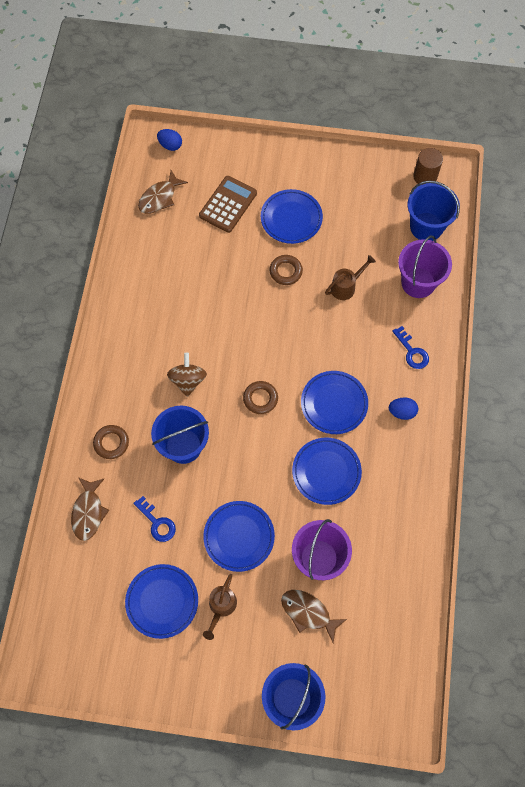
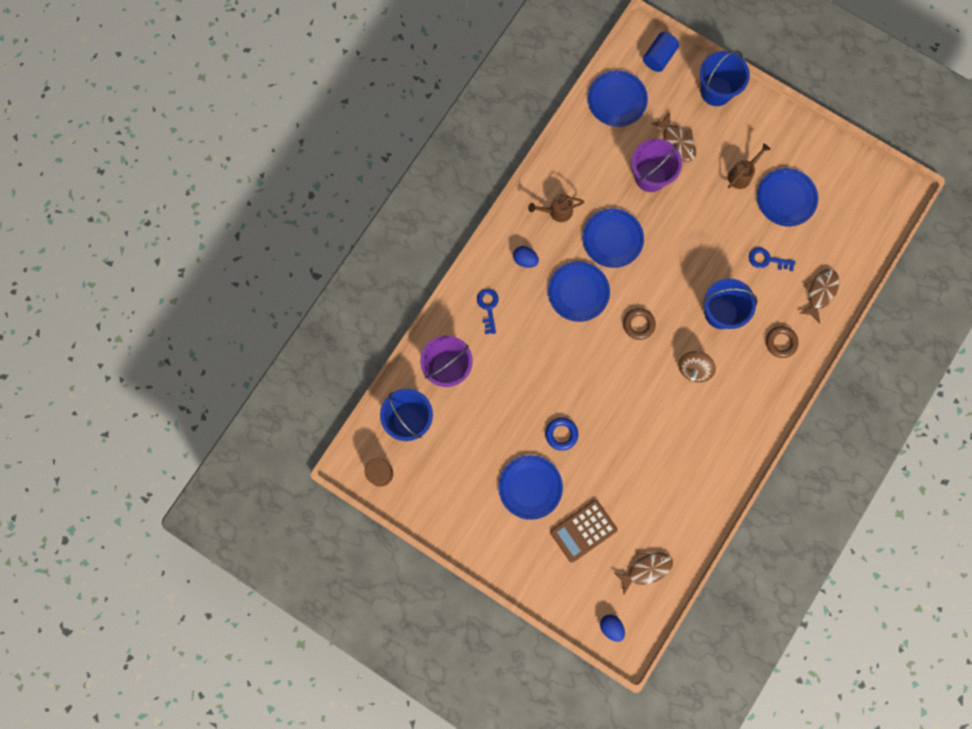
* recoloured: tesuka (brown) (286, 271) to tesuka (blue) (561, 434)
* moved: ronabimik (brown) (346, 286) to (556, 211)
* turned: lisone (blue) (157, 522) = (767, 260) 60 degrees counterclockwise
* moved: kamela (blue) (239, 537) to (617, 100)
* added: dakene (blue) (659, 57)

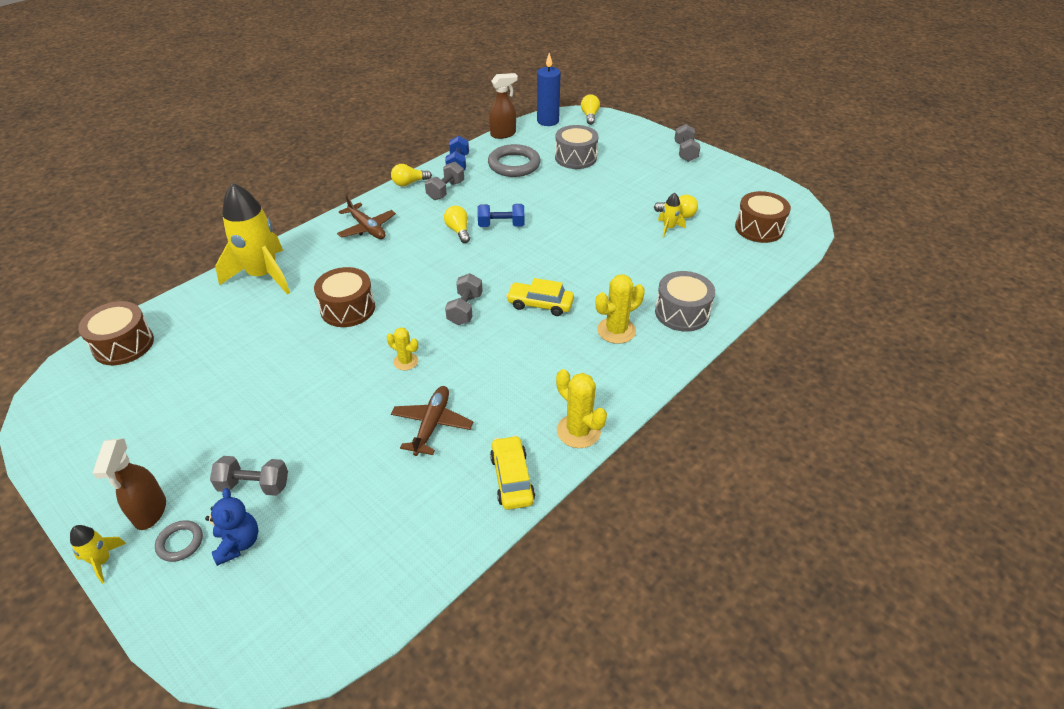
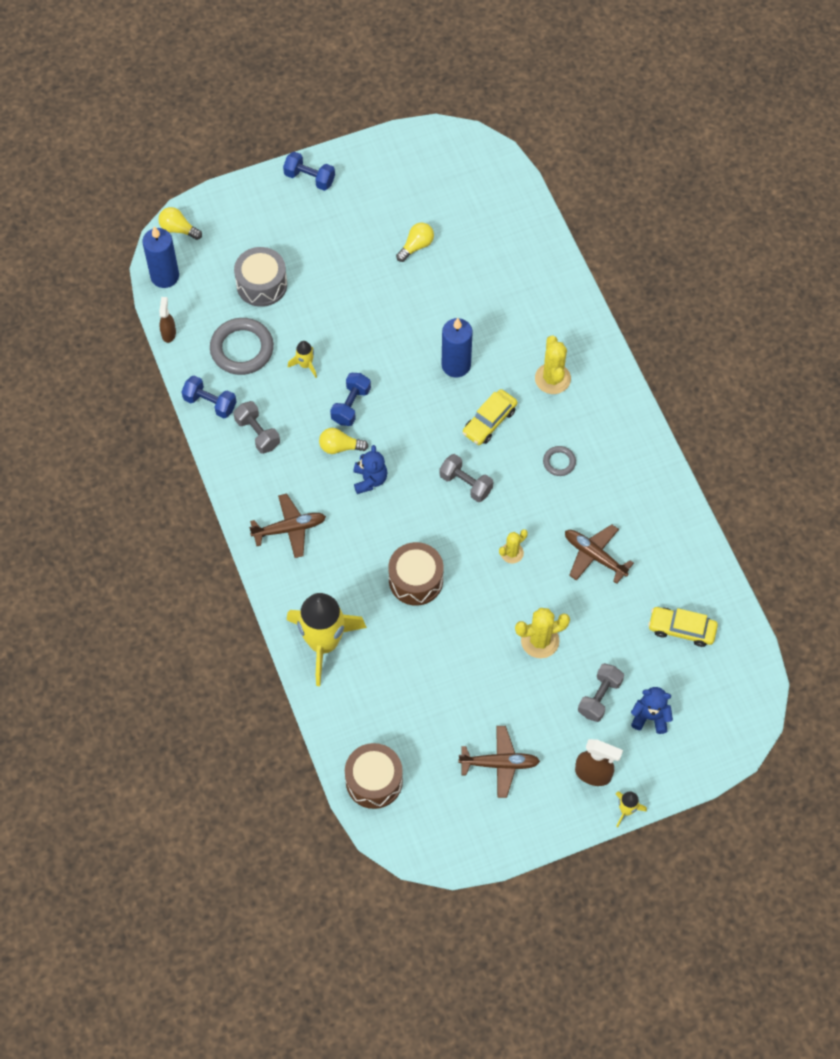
* resized: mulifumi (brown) (503, 134) = (169, 333) x0.65
* recoloured: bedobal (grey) (685, 152) to bedobal (blue) (309, 178)
* removed: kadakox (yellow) (409, 183)
* removed: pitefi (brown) (759, 228)
* moved: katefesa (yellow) (669, 228) to (305, 365)
* removed: pitefi (grey) (682, 313)
* moved: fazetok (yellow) (578, 431) to (540, 641)
* moved: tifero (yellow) (512, 478) to (681, 629)
* moved: tesuka (grey) (180, 543) to (559, 462)
* added: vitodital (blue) (456, 365)
* added: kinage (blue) (370, 480)
* added: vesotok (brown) (499, 764)

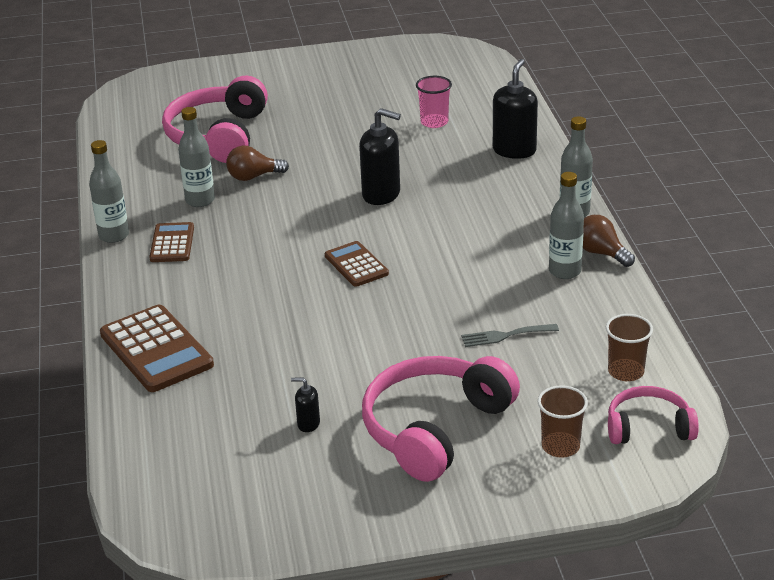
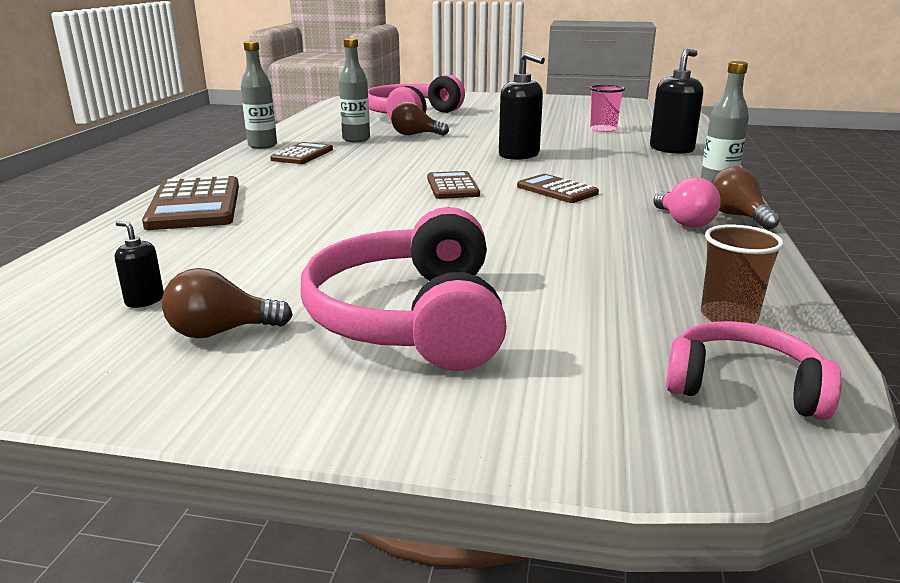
* replaced: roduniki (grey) (564, 271) to kadakox (pink) (683, 222)
* removed: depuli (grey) (505, 336)
* turned: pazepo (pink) (434, 428) = (410, 318) 60 degrees counterclockwise
* moved: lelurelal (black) (308, 424) to (144, 300)
* removed: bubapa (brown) (560, 446)
* added: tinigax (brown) (557, 190)
* added: kadakox (brown) (221, 332)

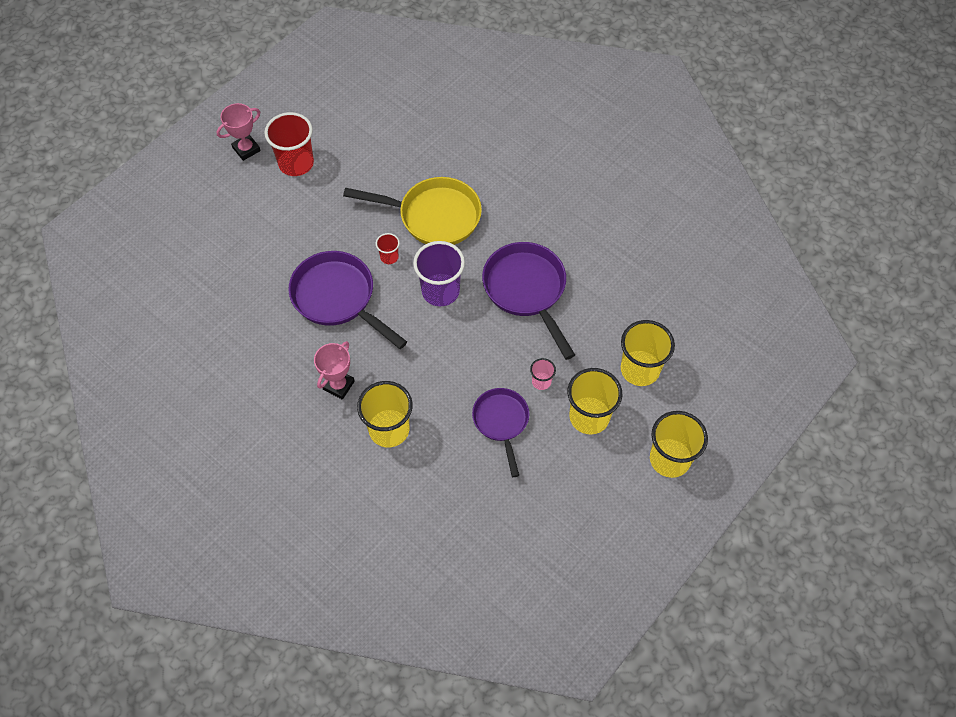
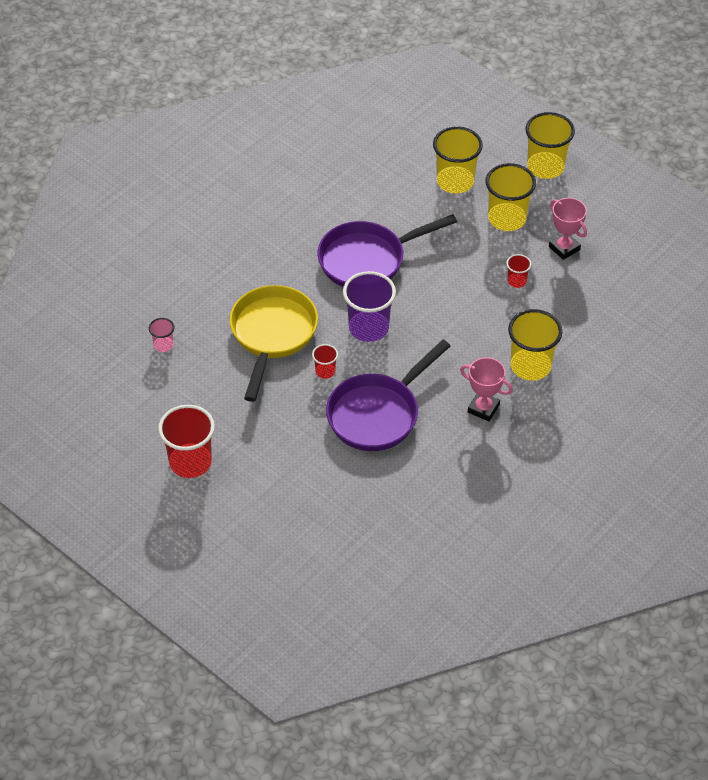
* moved: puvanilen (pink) (246, 149) to (564, 248)
* moved: bubapa (pink) (541, 382) to (163, 345)
* replaced: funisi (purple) (501, 422) to bubapa (red) (517, 281)

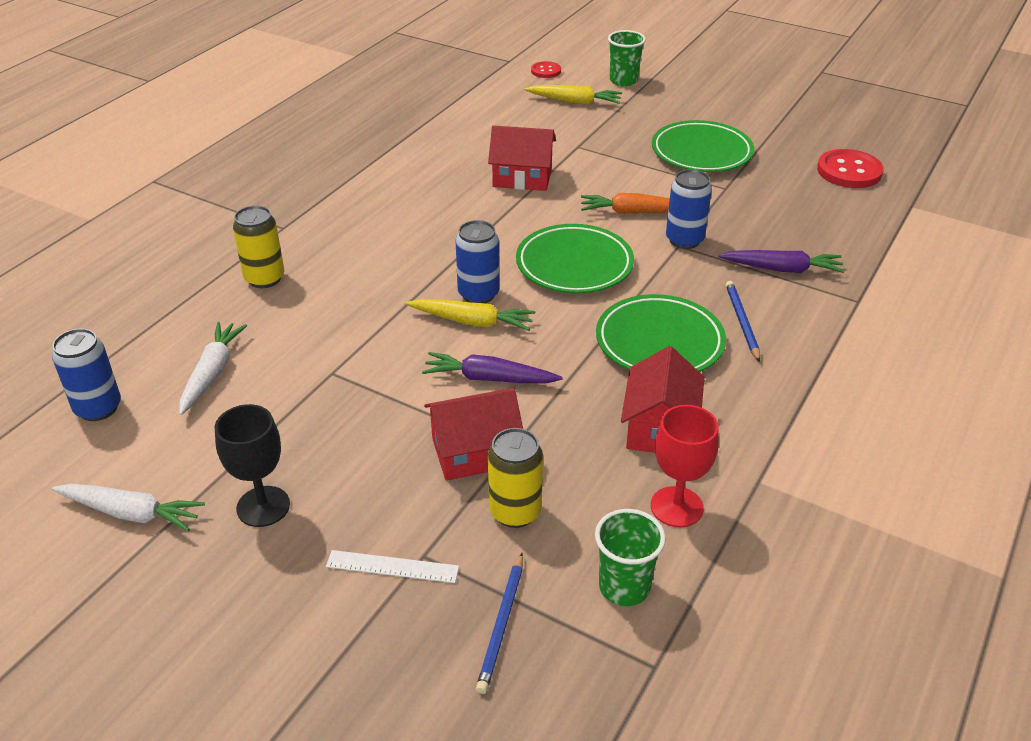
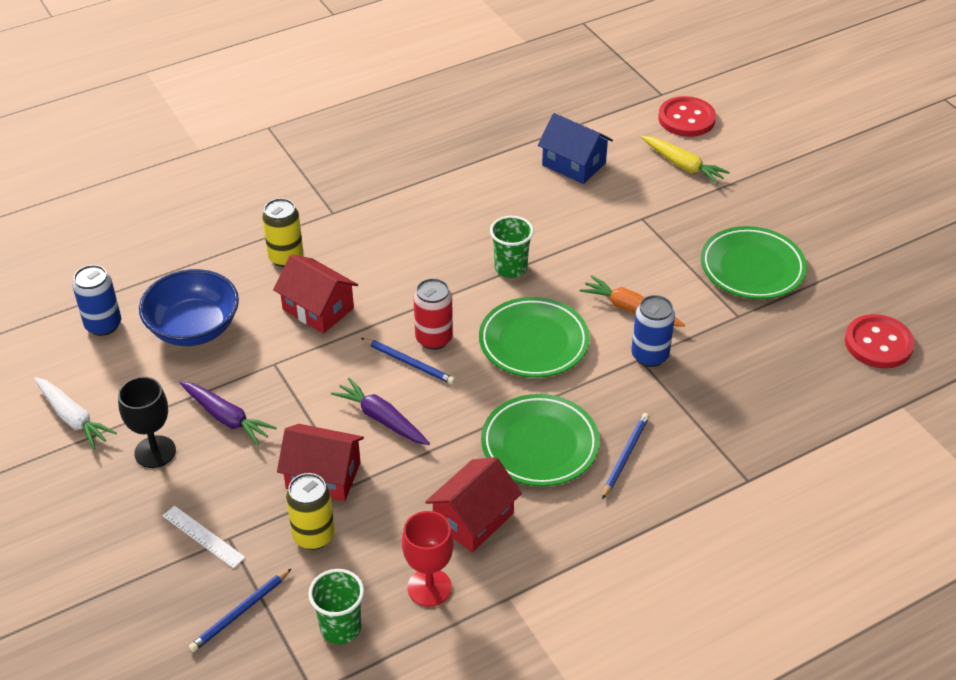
* moved: bubapa (green) (623, 80) to (510, 268)
* resized: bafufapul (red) (546, 71) = (686, 119) x1.80
* moved: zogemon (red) (522, 177) to (318, 309)
* recoloured: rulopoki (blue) (478, 294) to rulopoki (red) (434, 339)
* moved: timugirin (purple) (782, 269) to (226, 418)
* replaced: timugirin (yellow) (472, 322) to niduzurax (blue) (409, 362)
* replaced: timugirin (white) (212, 373) to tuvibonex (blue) (194, 328)
* added: zogemon (blue) (574, 164)

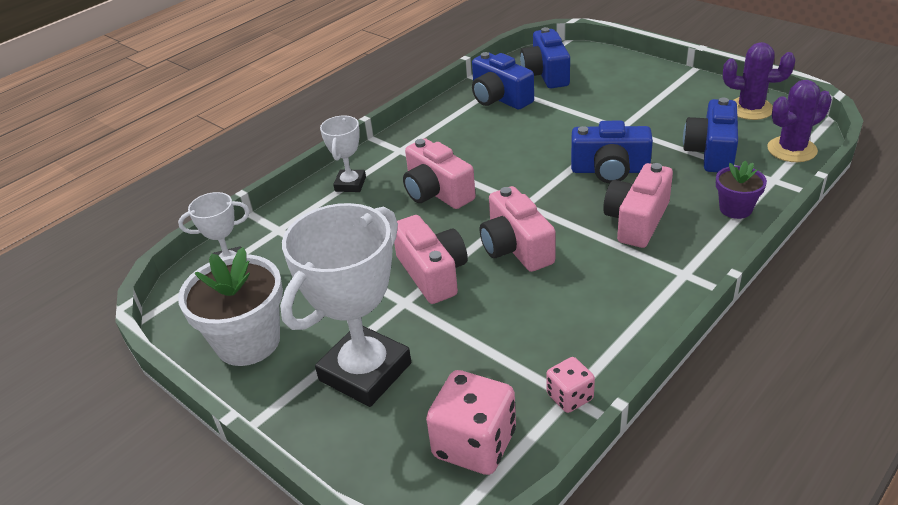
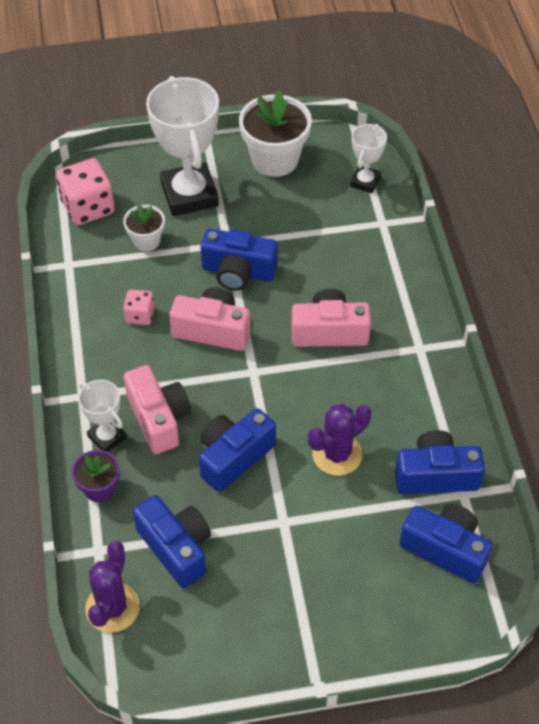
* moved: fazetok (purple) (750, 109) to (337, 454)
* moved: puvanilen (white) (350, 184) to (107, 437)
* recoloured: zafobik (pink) (432, 273) to zafobik (blue) (238, 272)
* moved: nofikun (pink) (569, 397) to (140, 315)
* added: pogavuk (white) (146, 241)

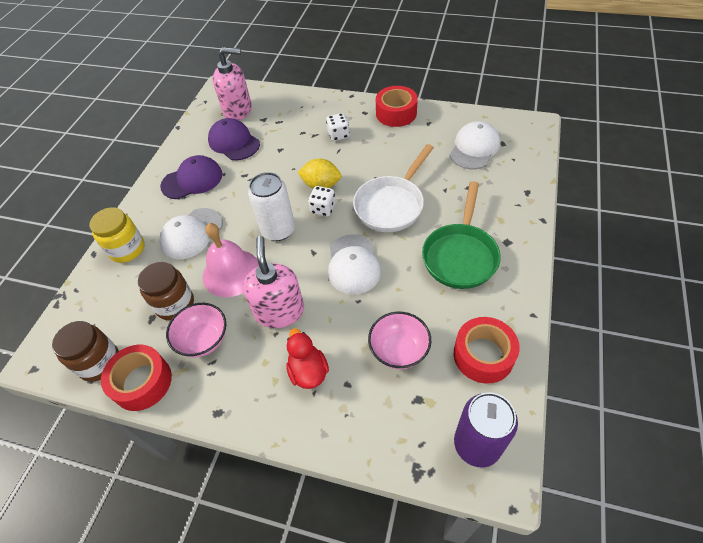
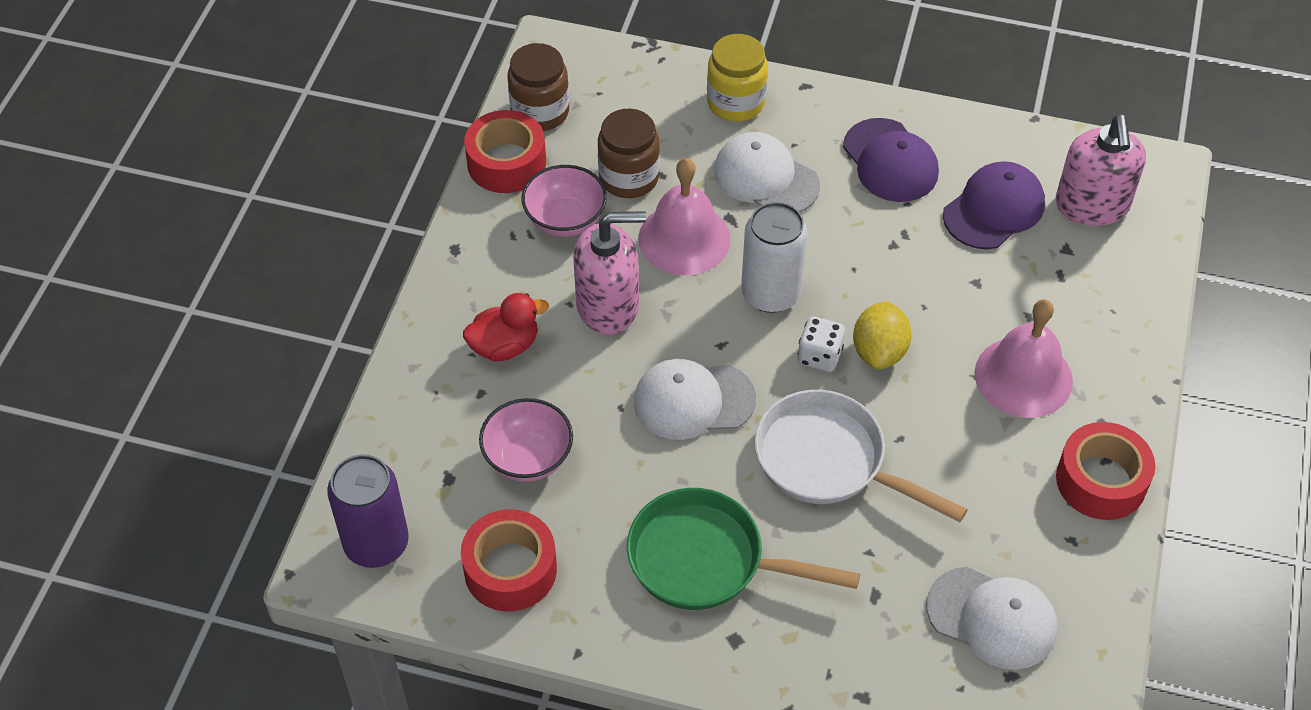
* replaced: nofikun (white) (338, 135) to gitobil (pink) (1023, 377)

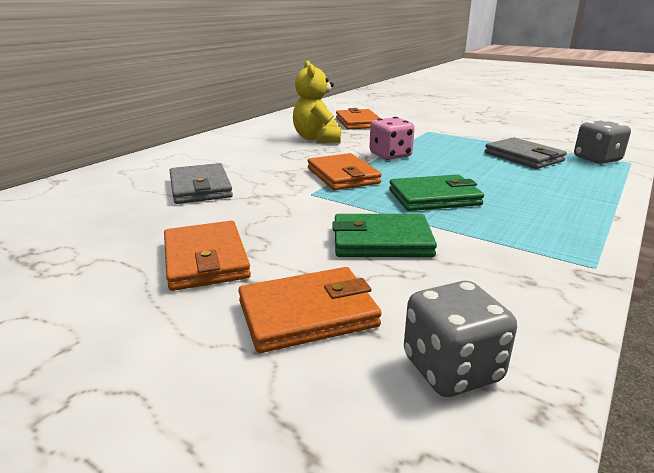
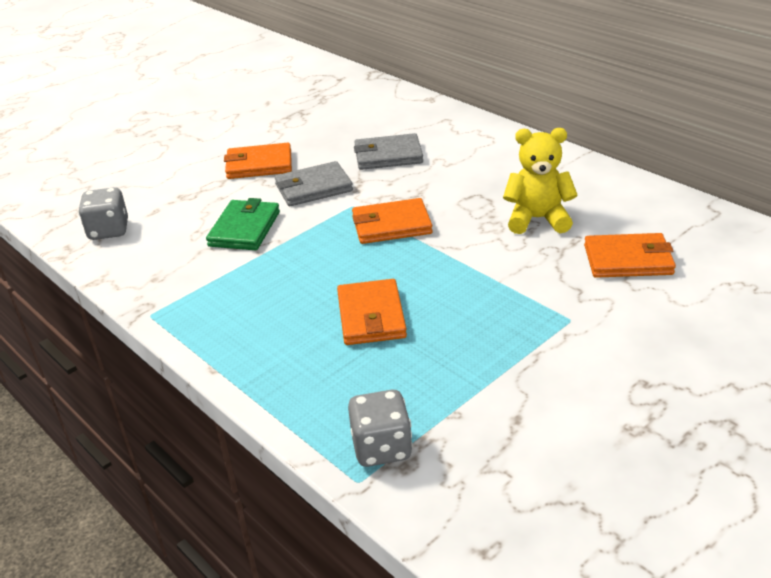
* removed: nofikun (pink) (390, 155)
* moved: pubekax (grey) (523, 157) to (313, 188)
* removed: pubekax (green) (434, 197)
* moved: pubekax (orange) (308, 313) to (371, 316)

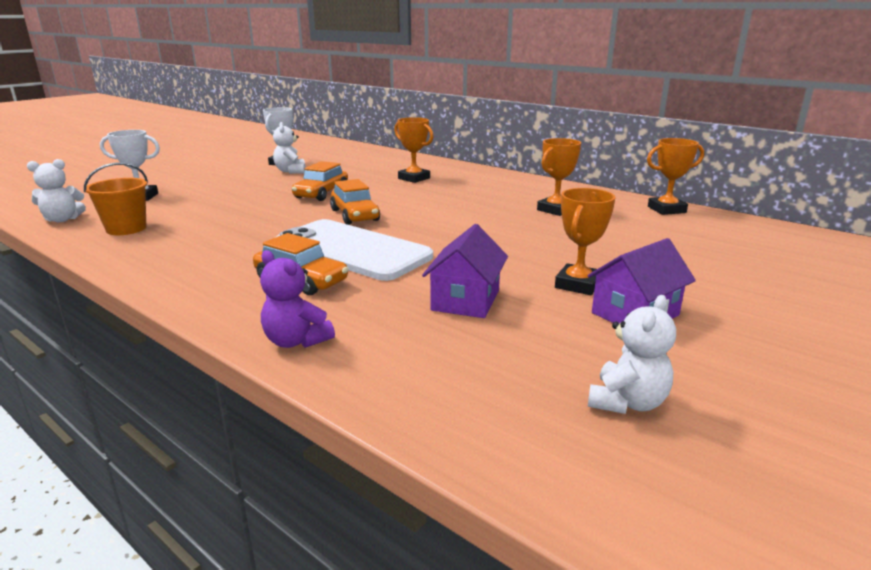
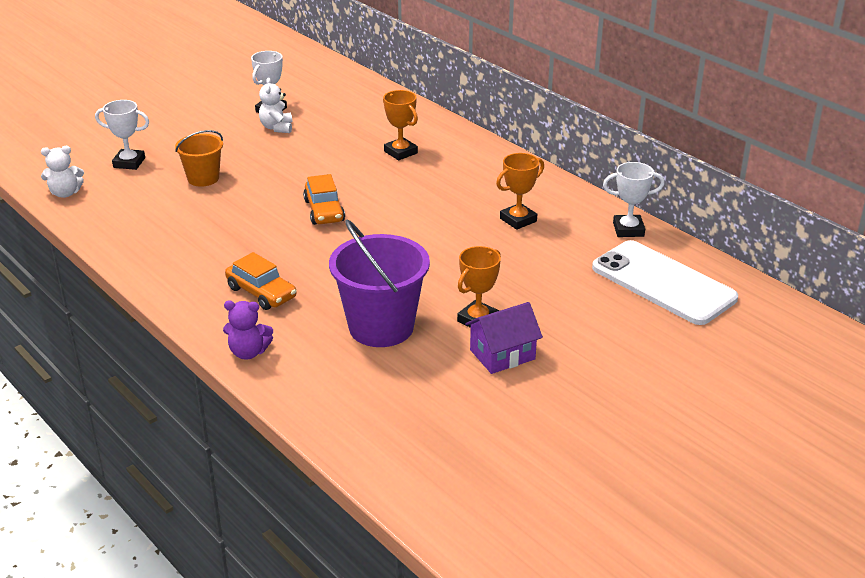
* recoloured: puvanilen (orange) (666, 209) to puvanilen (white) (628, 230)
* removed: tifero (orange) (321, 193)
* moved: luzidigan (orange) (126, 229) to (203, 178)
* moved: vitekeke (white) (352, 250) to (663, 283)
* replaced: zogemon (purple) (465, 300) to luzidigan (purple) (381, 327)
* turned: kinage (purple) (296, 341) = (248, 352) 45 degrees counterclockwise
* removed: kinage (white) (627, 402)

